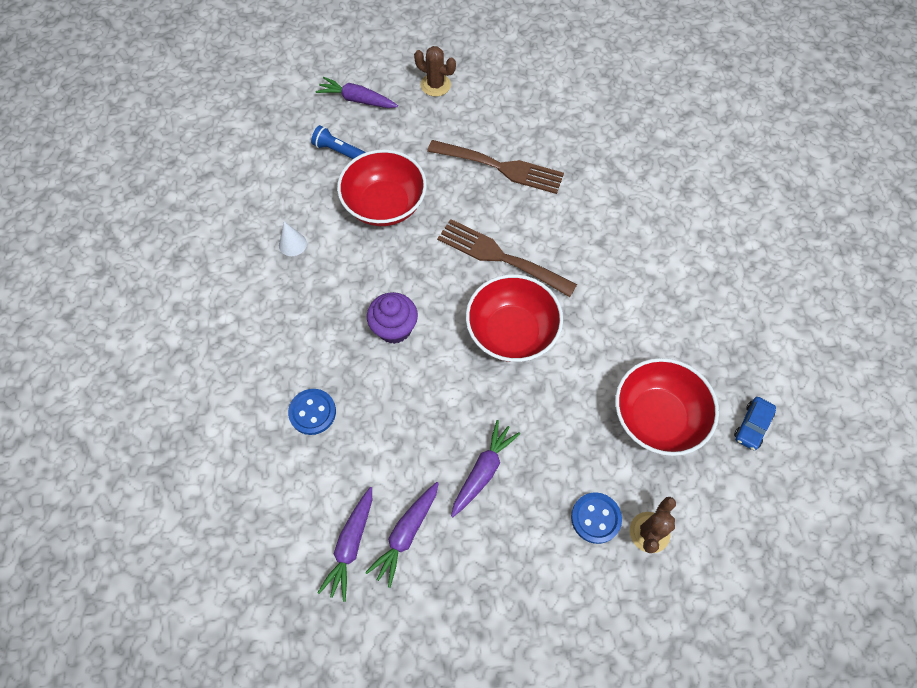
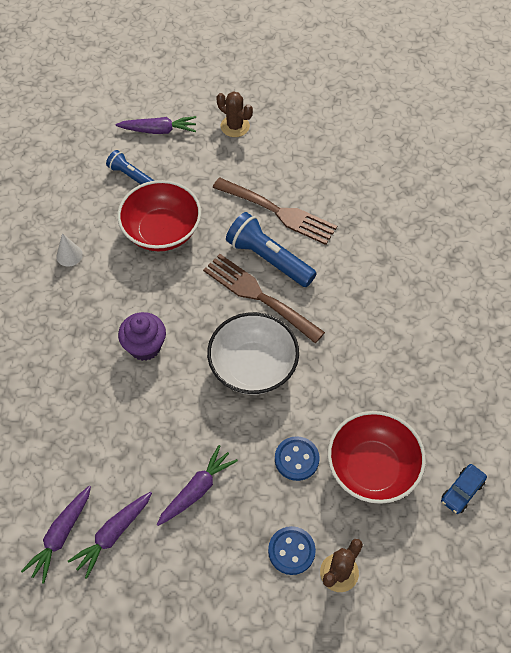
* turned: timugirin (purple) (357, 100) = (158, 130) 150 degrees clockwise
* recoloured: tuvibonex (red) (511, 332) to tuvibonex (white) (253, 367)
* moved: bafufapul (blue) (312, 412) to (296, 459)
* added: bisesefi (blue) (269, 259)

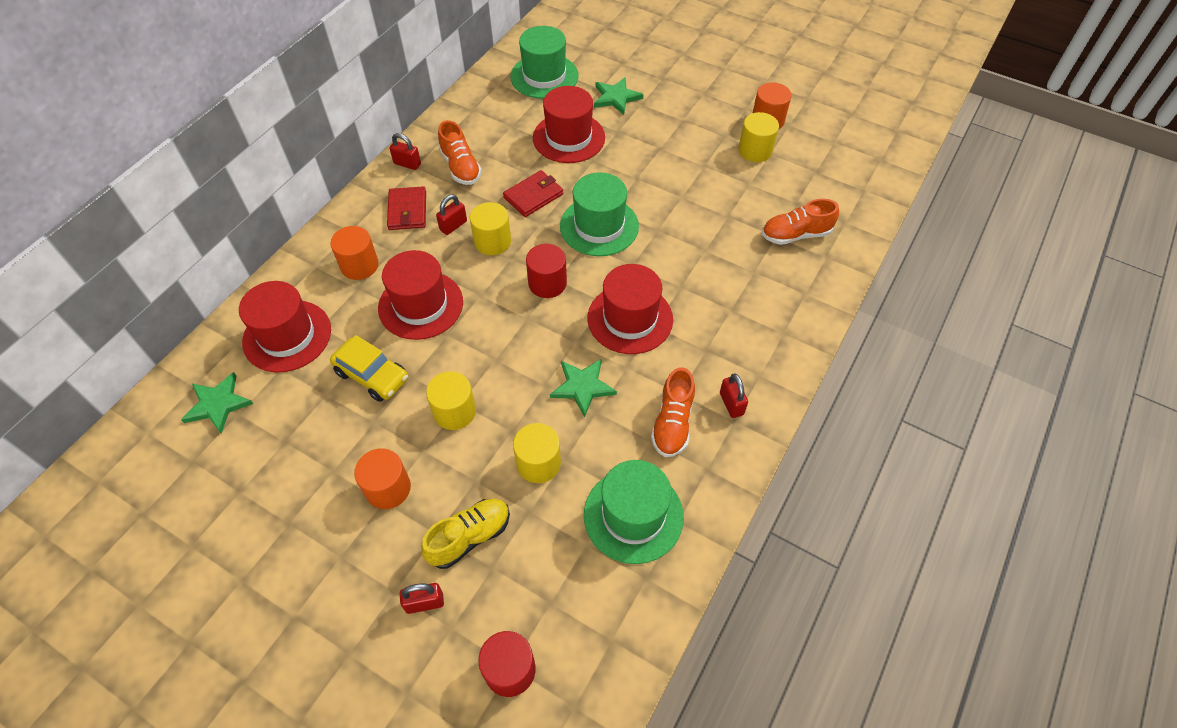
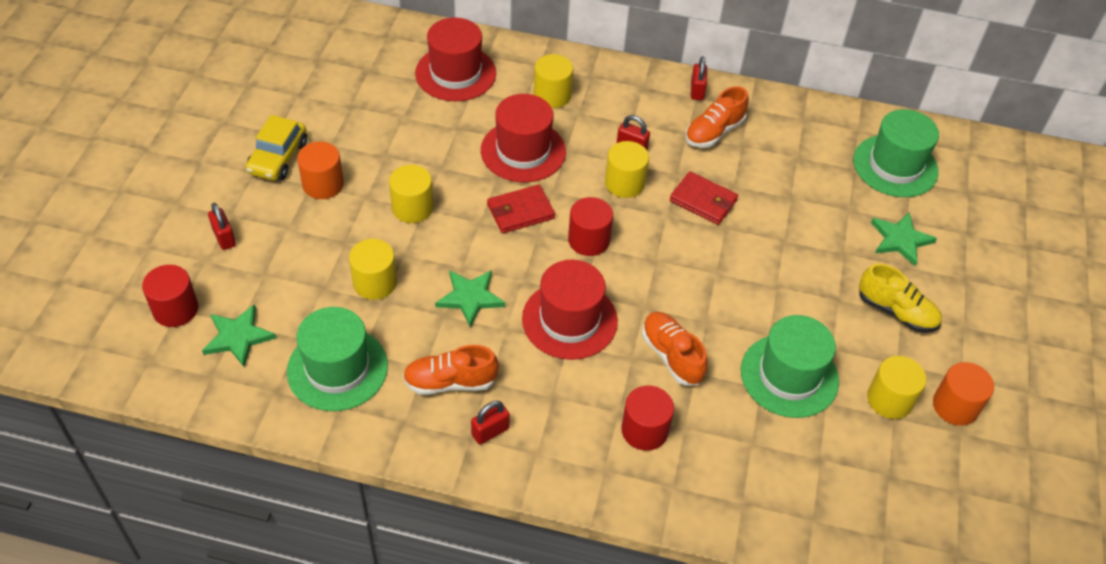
* removed: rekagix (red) (569, 138)
* moved: rekagix (green) (599, 226) to (789, 376)
* moved: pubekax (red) (407, 211) to (520, 211)
* moved: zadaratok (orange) (795, 234) to (672, 356)
* recoloured: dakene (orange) (359, 265) to dakene (yellow) (552, 95)
* moved: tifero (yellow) (372, 375) to (278, 158)
* moved: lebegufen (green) (218, 404) to (238, 337)
* moved: zadaratok (yellow) (469, 537) to (896, 312)
* added: dakene (red) (644, 430)

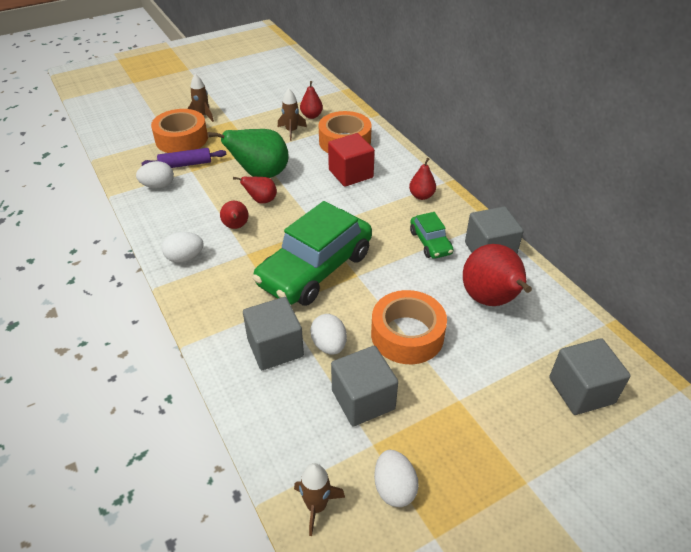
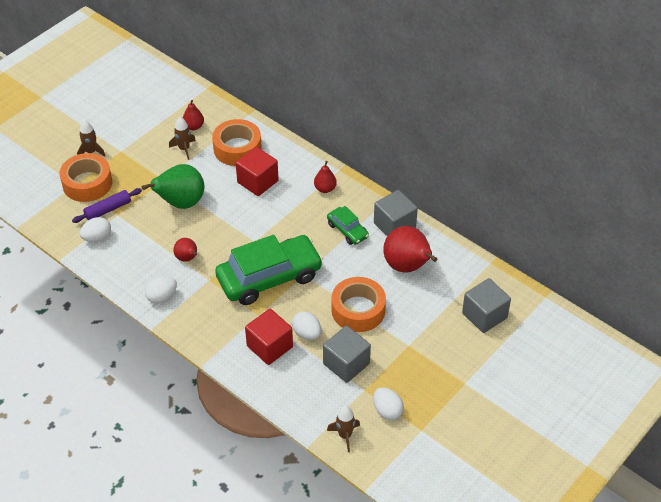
* removed: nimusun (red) (261, 200)
* turned: tifero (green) (315, 269) = (269, 277) 135 degrees counterclockwise
* recoloured: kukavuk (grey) (275, 347) to kukavuk (red) (269, 346)

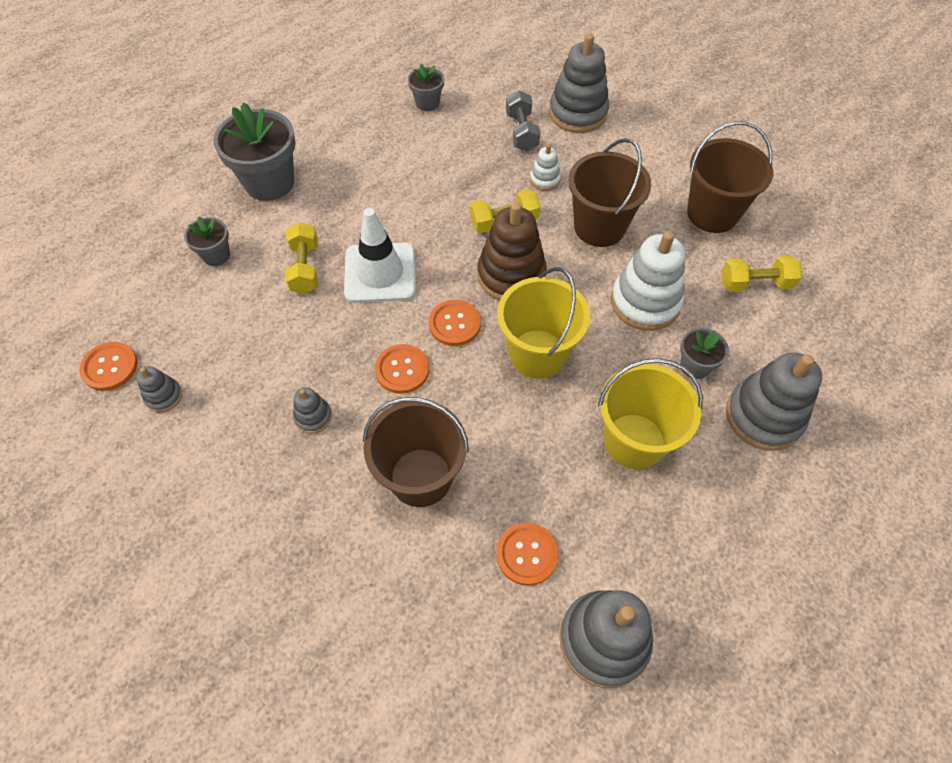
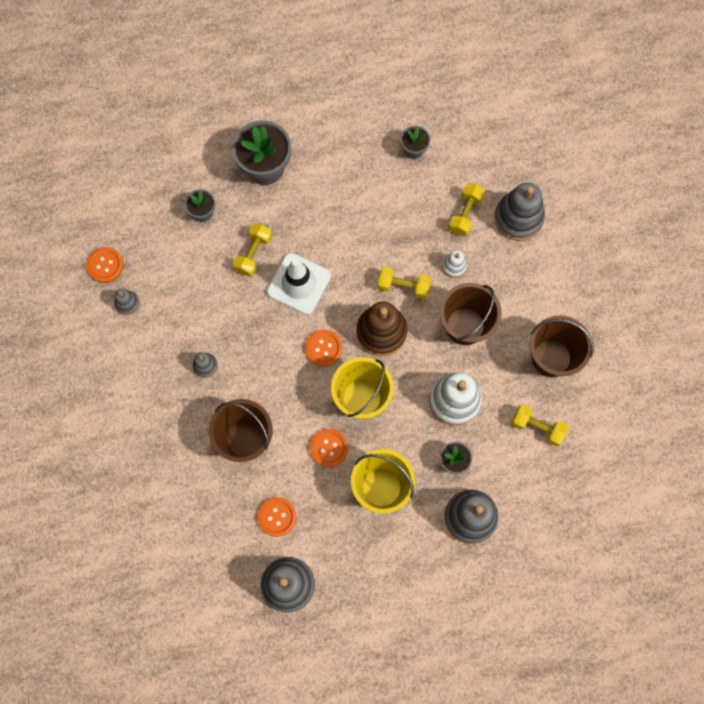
* recoloured: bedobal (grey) (521, 132) to bedobal (yellow) (465, 214)
* moved: bafufapul (orange) (402, 370) to (329, 448)

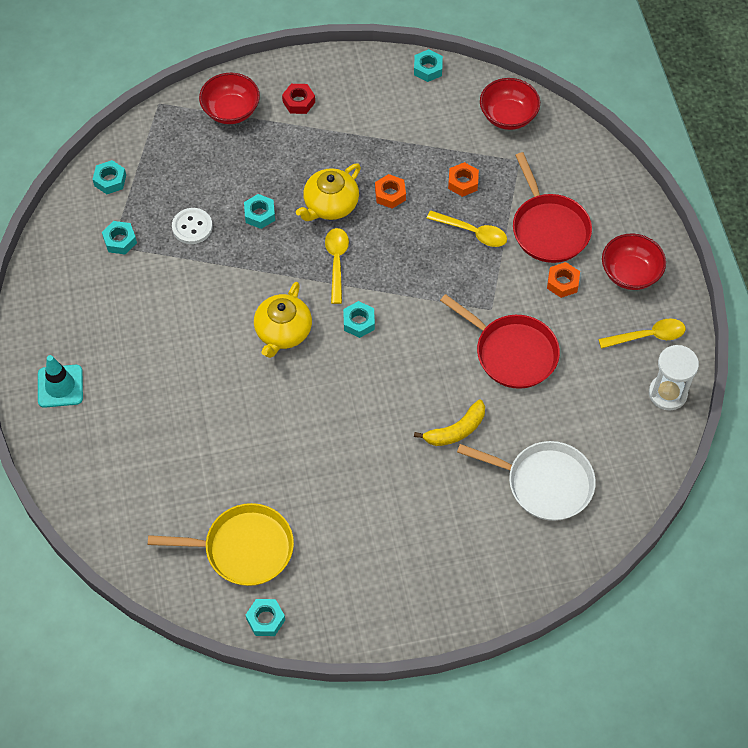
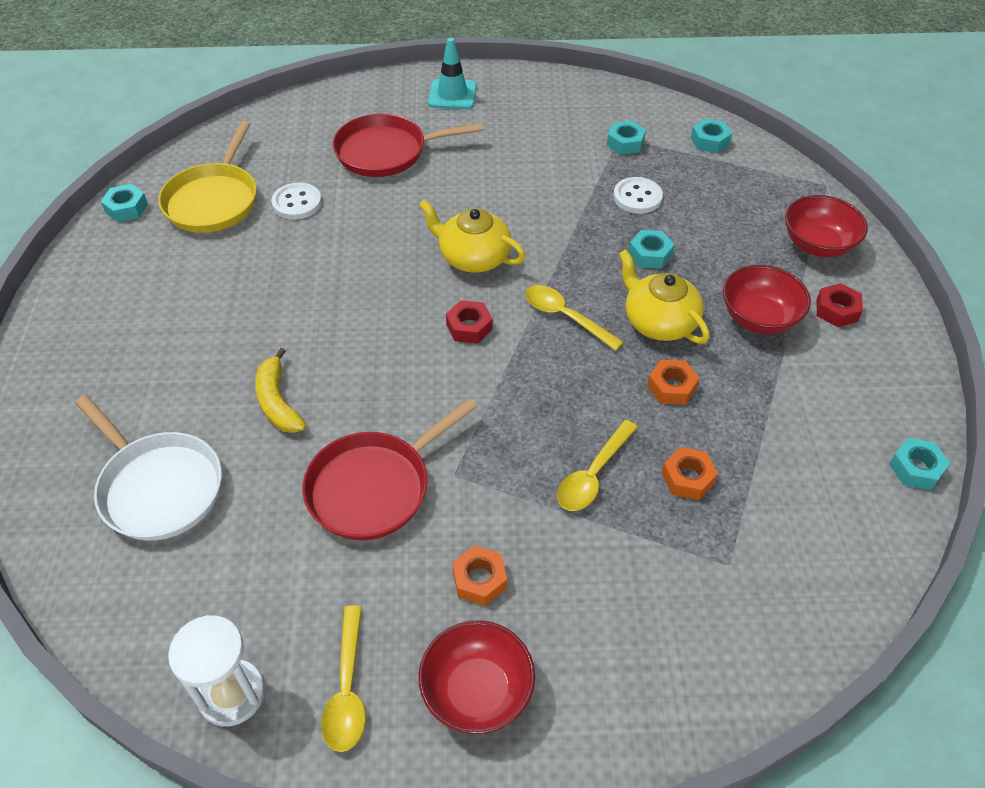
* moved: tuvibonex (red) (508, 116) to (759, 318)
* moved: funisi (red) (548, 228) to (386, 152)
* turned: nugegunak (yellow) (336, 262) = (565, 317) 150 degrees counterclockwise
* recoloured: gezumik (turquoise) (359, 322) to gezumik (red) (469, 327)
* turned: funisi (white) (544, 483) = (158, 487) 75 degrees counterclockwise
* added: bafufapul (white) (297, 203)

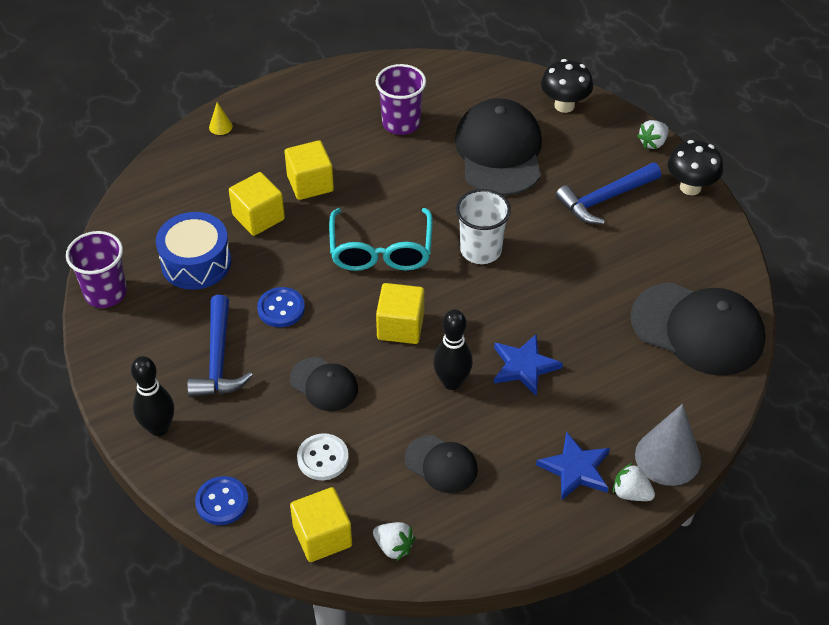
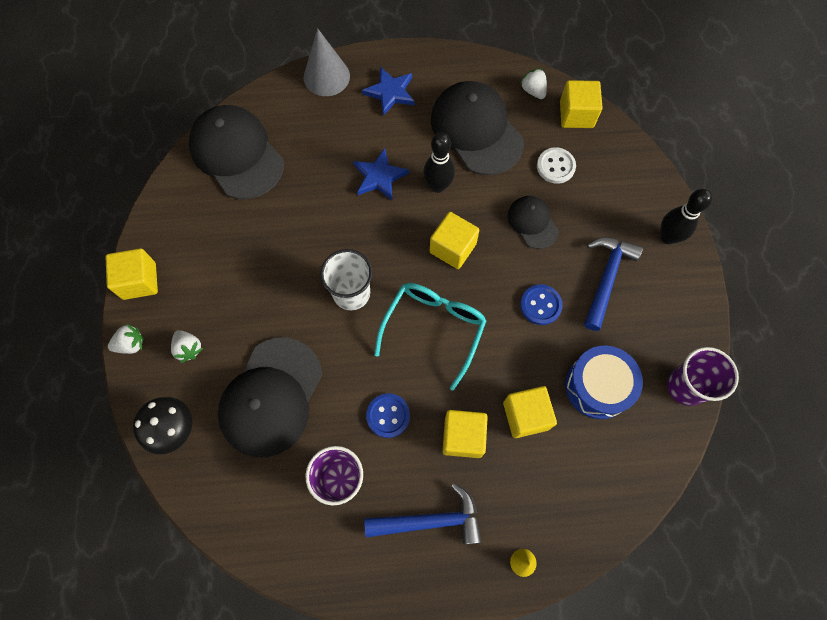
* replaced: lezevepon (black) (690, 187) to kukavuk (yellow) (139, 281)
* moved: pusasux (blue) (605, 199) to (430, 520)
* resized: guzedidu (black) (441, 464) = (476, 130) x1.91
* moved: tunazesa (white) (631, 493) to (189, 348)
* moved: bafufapul (blue) (222, 502) to (388, 416)

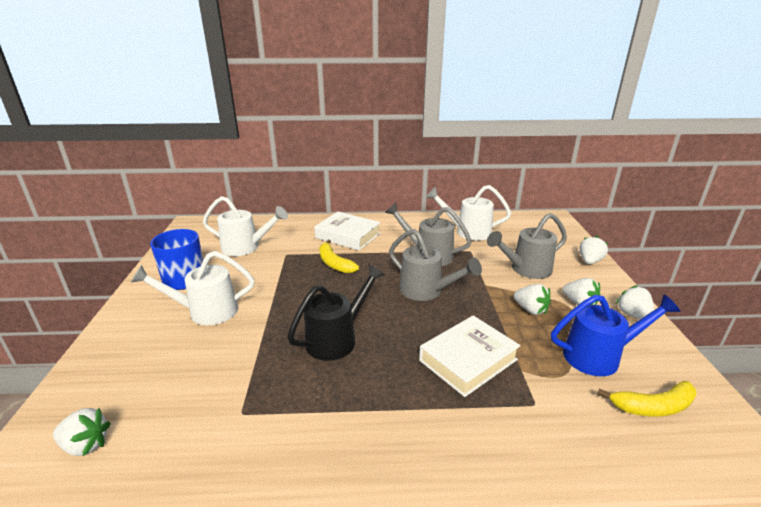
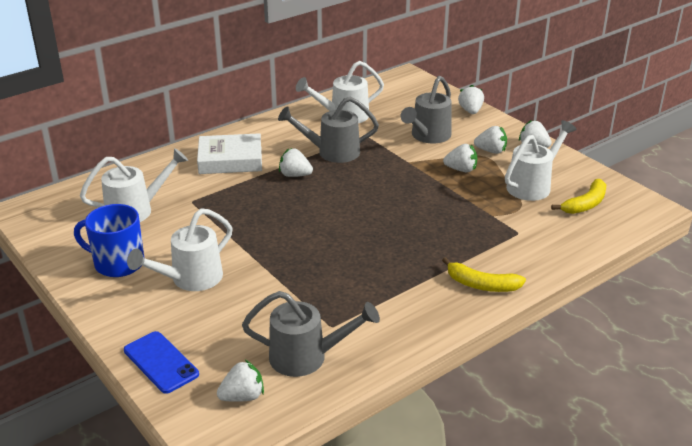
* moved: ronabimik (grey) (426, 291) to (306, 357)
* moved: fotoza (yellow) (334, 263) to (481, 285)
* removed: ronabimik (black) (337, 338)
* recoloured: ronabimik (blue) (599, 356) to ronabimik (white) (533, 185)
* removed: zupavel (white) (468, 360)
* added: tunazesa (white) (295, 175)
* added: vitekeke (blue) (160, 362)

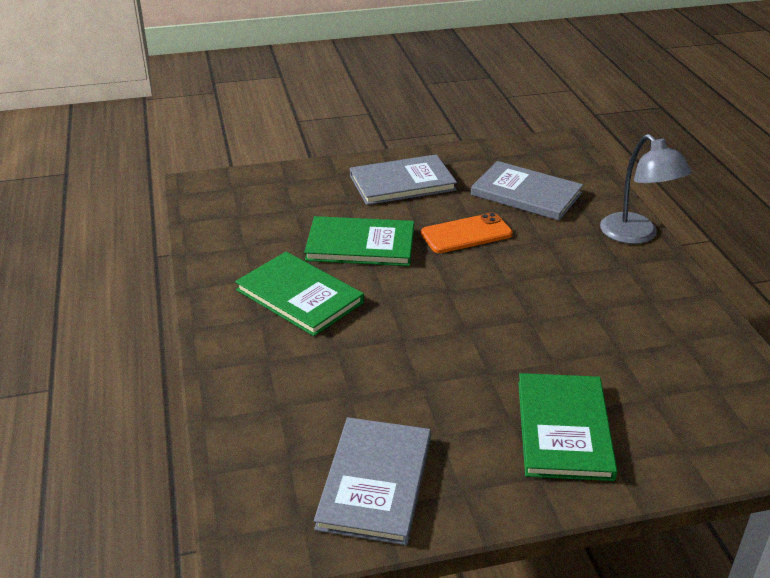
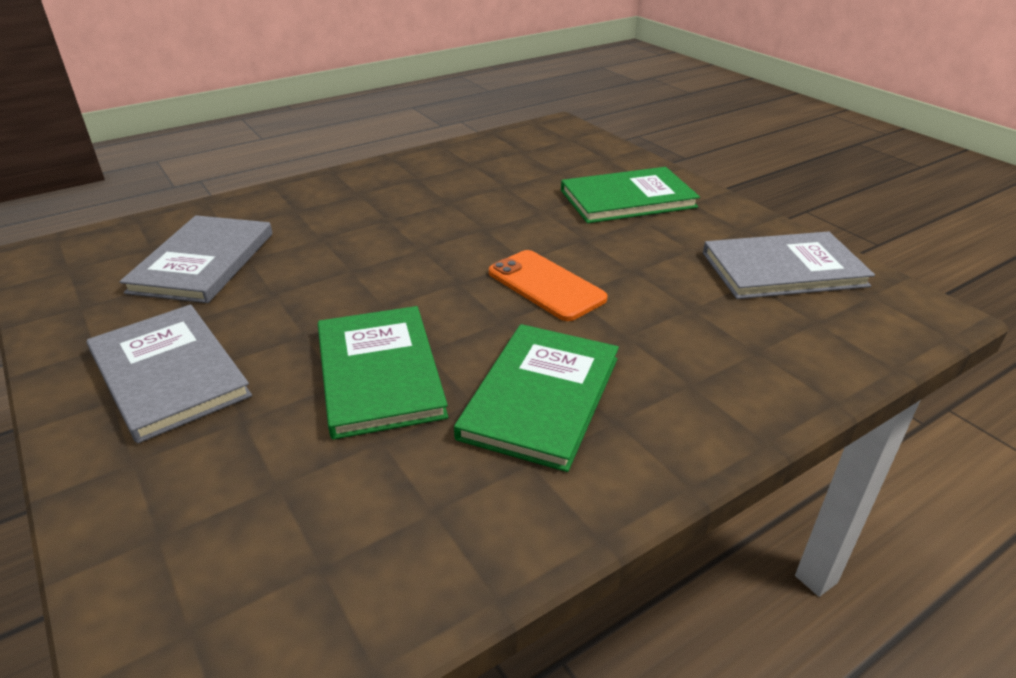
* removed: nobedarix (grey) (636, 235)
* moved: vitekeke (orange) (466, 234) to (546, 285)

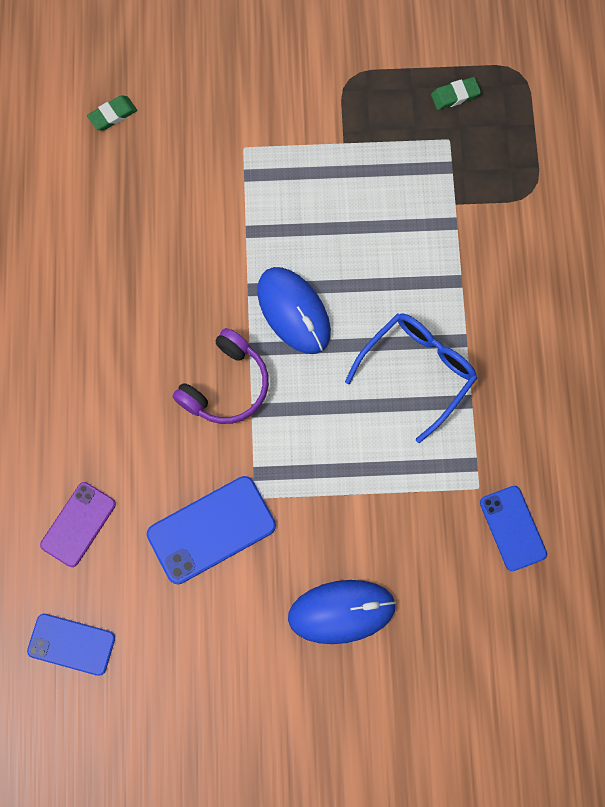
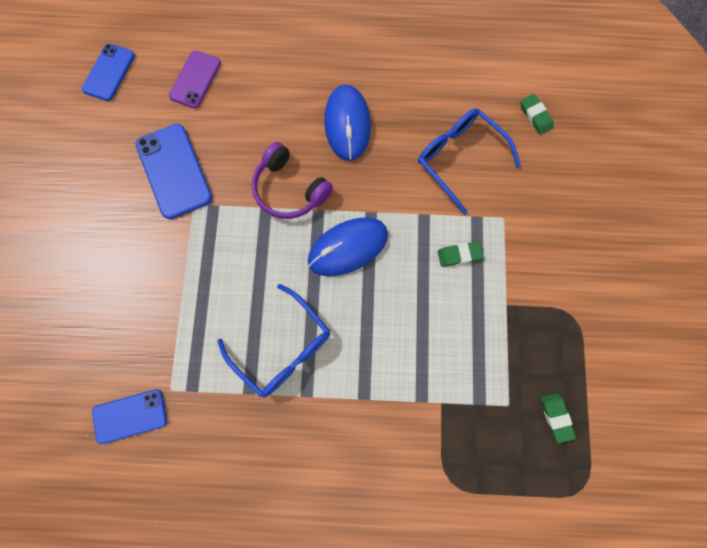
* turned: vitekeke (purple) (78, 524) = (195, 79) 75 degrees clockwise
* moved: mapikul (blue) (341, 611) to (347, 124)
* added: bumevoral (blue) (459, 158)
* added: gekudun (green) (459, 255)

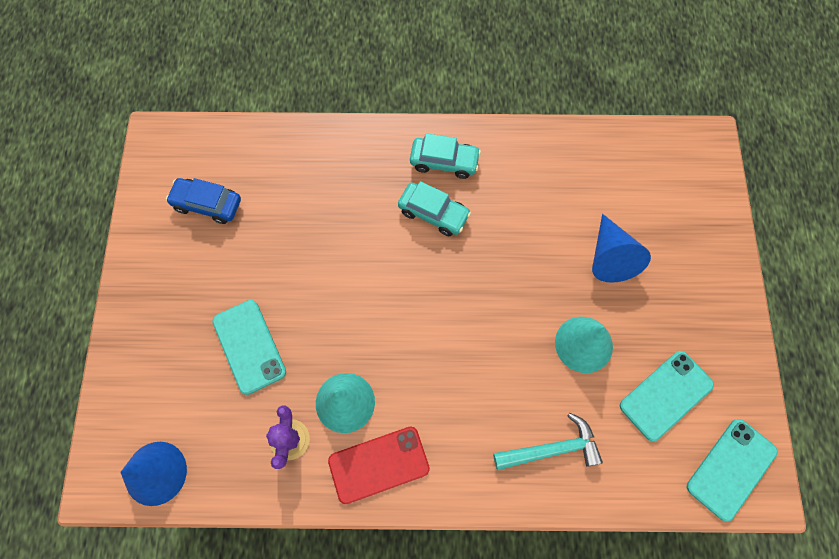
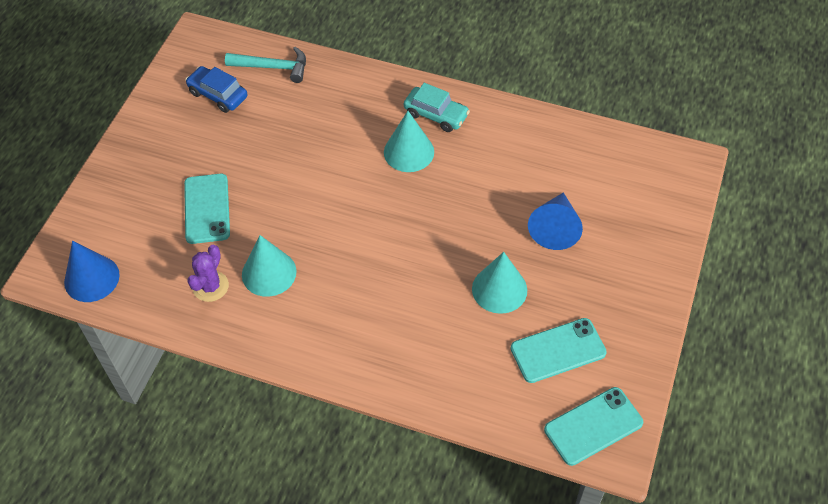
* replaced: tifero (turquoise) (433, 213) to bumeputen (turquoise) (409, 152)
* moved: pusasux (turquoise) (552, 448) to (273, 67)
* removed: vitekeke (red) (379, 464)

